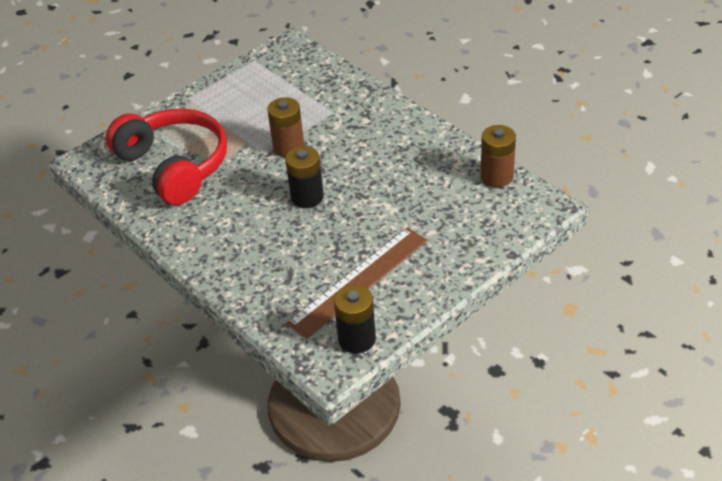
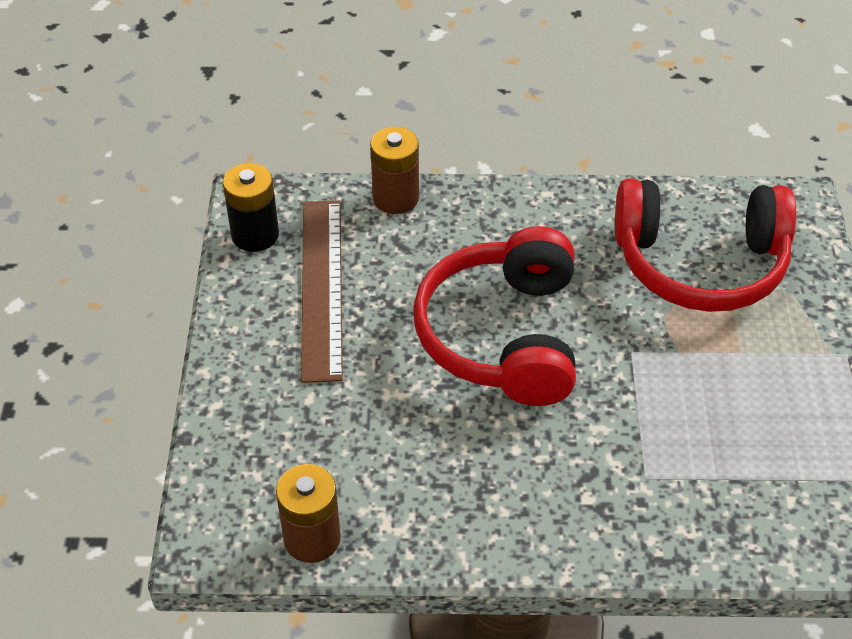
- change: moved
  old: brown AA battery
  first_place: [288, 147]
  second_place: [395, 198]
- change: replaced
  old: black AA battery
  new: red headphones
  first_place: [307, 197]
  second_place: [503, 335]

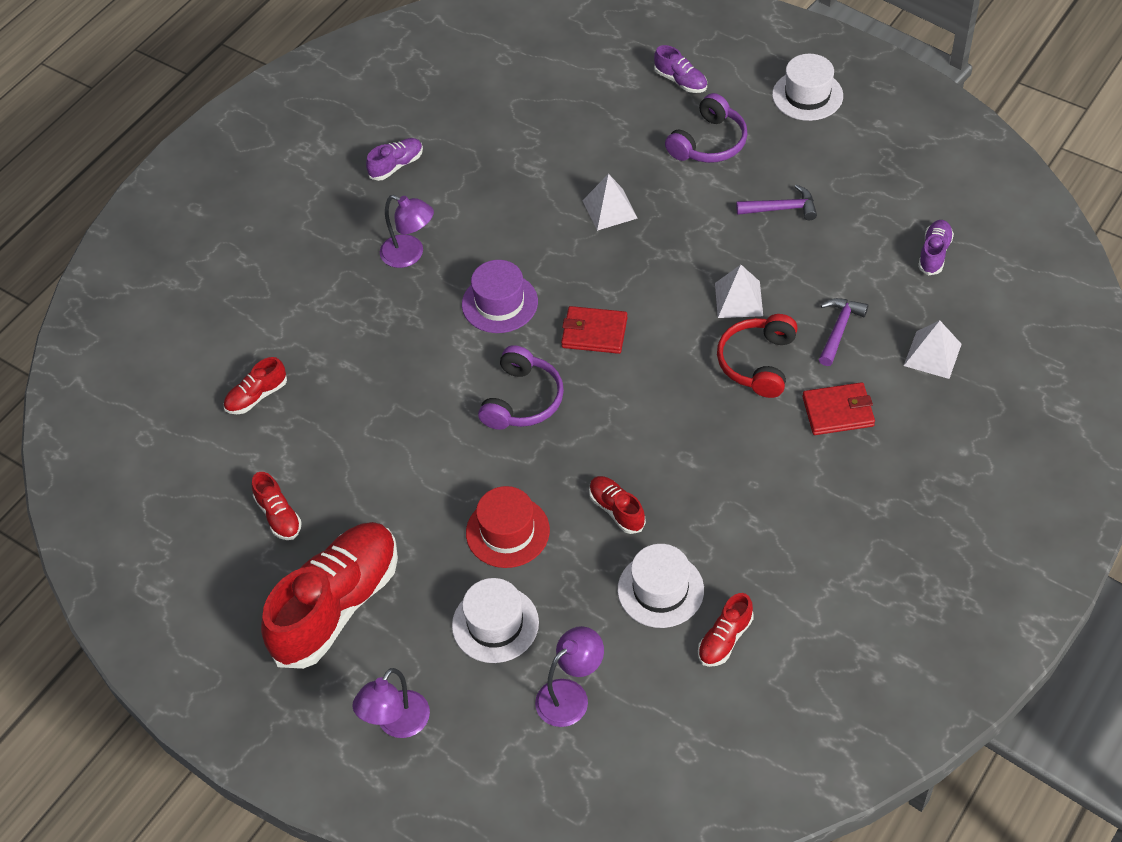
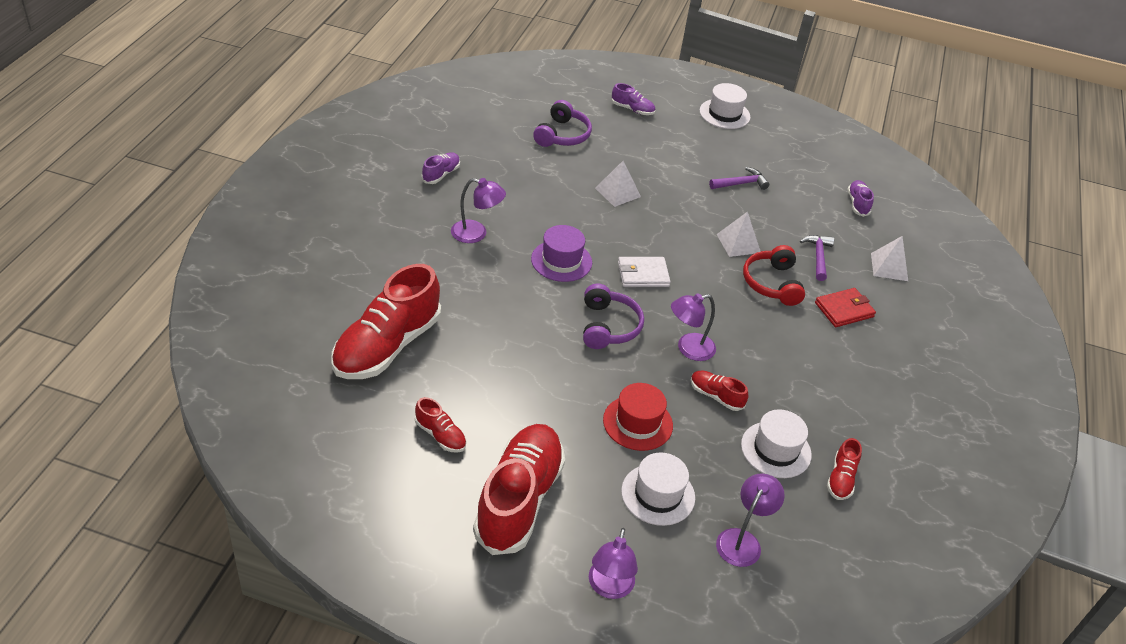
- change: resized
  old: red shoe
  first_place: [256, 396]
  second_place: [387, 346]
  factor: 2.26
- change: moved
  old: purple headphones
  first_place: [709, 143]
  second_place: [562, 135]
- change: recoloured
  old: red billfold
  new: pure white billfold
  first_place: [594, 332]
  second_place: [643, 274]
- change: added
  new: purple desk lamp
  second_place: [688, 349]

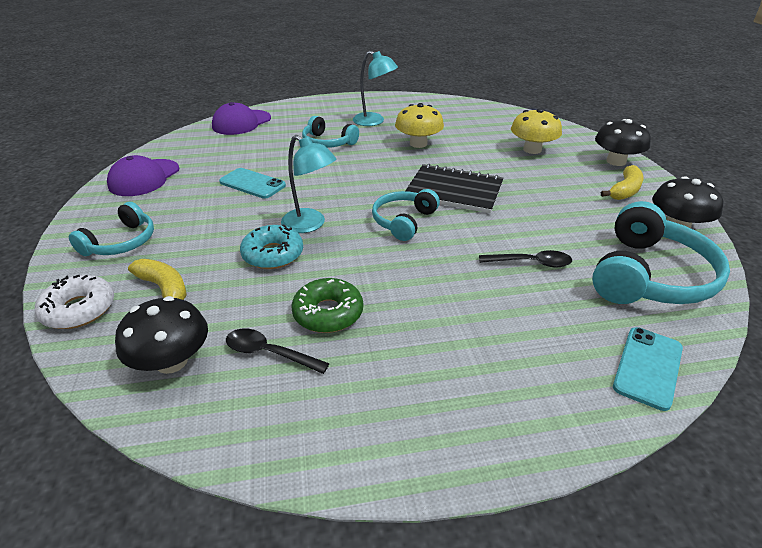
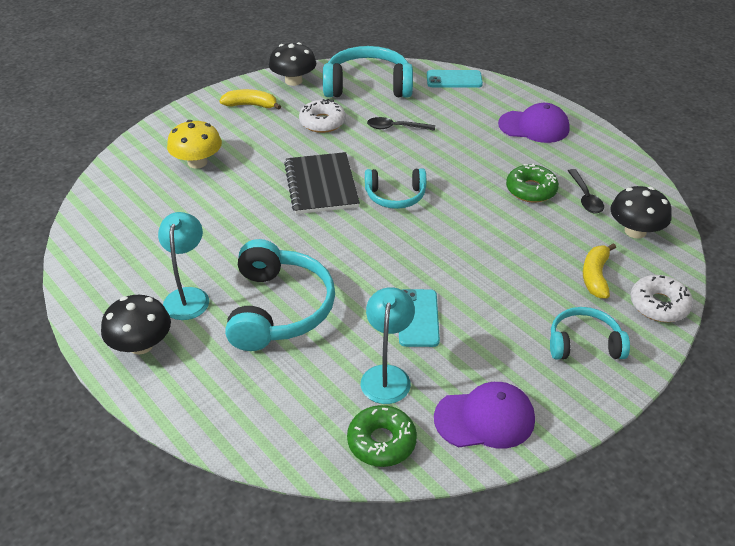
- change: moved
  old: black toadstool
  first_place: [616, 161]
  second_place: [141, 345]
- change: resized
  old: teal headphones
  first_place: [328, 143]
  second_place: [279, 309]
  factor: 1.68
- change: added
  new: pure white doughnut
  second_place: [322, 122]
- change: added
  new: green doughnut
  second_place: [381, 442]
- change: moved
  old: teal desk lamp
  first_place: [310, 225]
  second_place: [387, 375]
- change: turned
  old: black teaspoon
  first_place: [531, 263]
  second_place: [396, 128]
  degrees: -60
- change: moved
  old: purple baseball cap
  first_place: [241, 122]
  second_place: [534, 127]
- change: removed
  old: teal doughnut
  first_place: [273, 254]
- change: removed
  old: golden toadstool
  first_place: [418, 144]

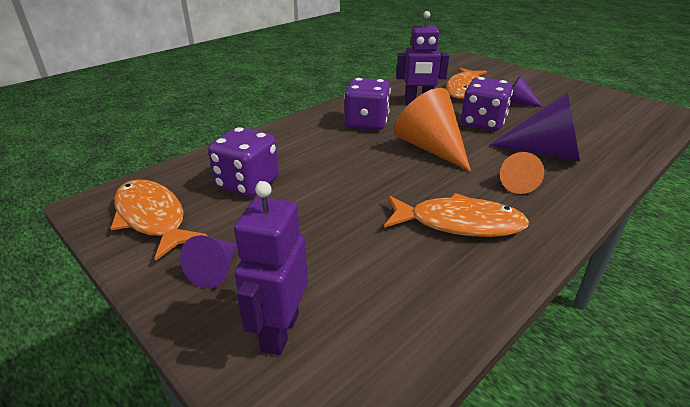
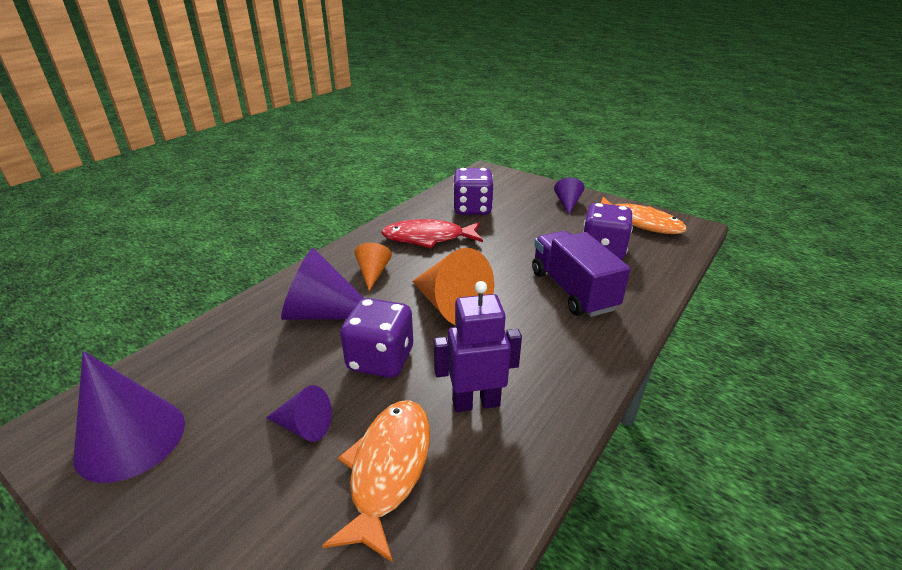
- change: added
  new: purple cone shape
  second_place: [131, 438]
- change: recoloured
  old: bright orange toy fish
  new: red toy fish
  first_place: [459, 223]
  second_place: [428, 238]
- change: moved
  old: purple dice
  first_place: [366, 123]
  second_place: [472, 209]
- change: added
  new: purple truck
  second_place: [572, 290]
- change: removed
  old: purple robot
  first_place: [279, 331]

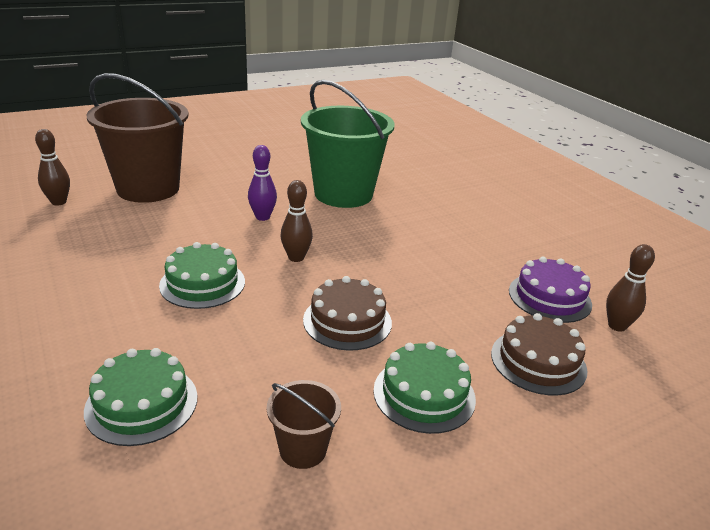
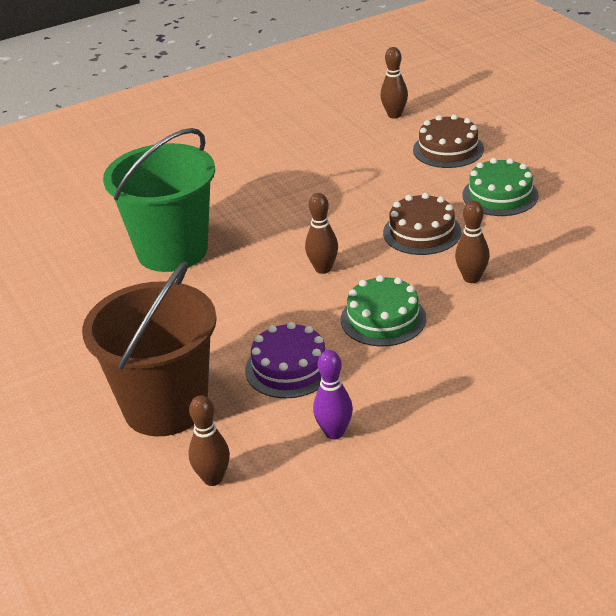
- change: moved
  old: purple cake
  first_place: [549, 297]
  second_place: [289, 368]
- change: moved
  old: purple bowling pin
  first_place: [262, 217]
  second_place: [334, 432]
- change: added
  new: brown bowling pin
  second_place: [471, 278]
- change: removed
  old: green cake
  first_place: [142, 403]
- change: removed
  old: brown bucket
  first_place: [303, 449]

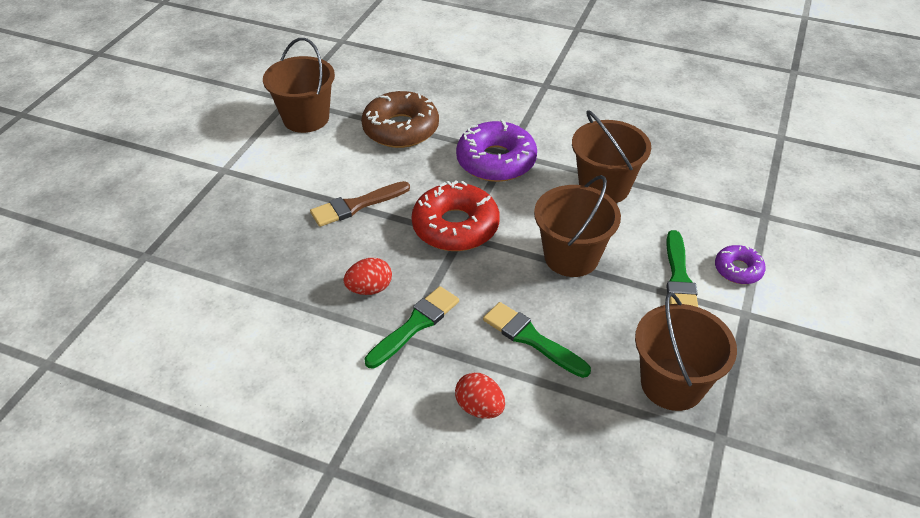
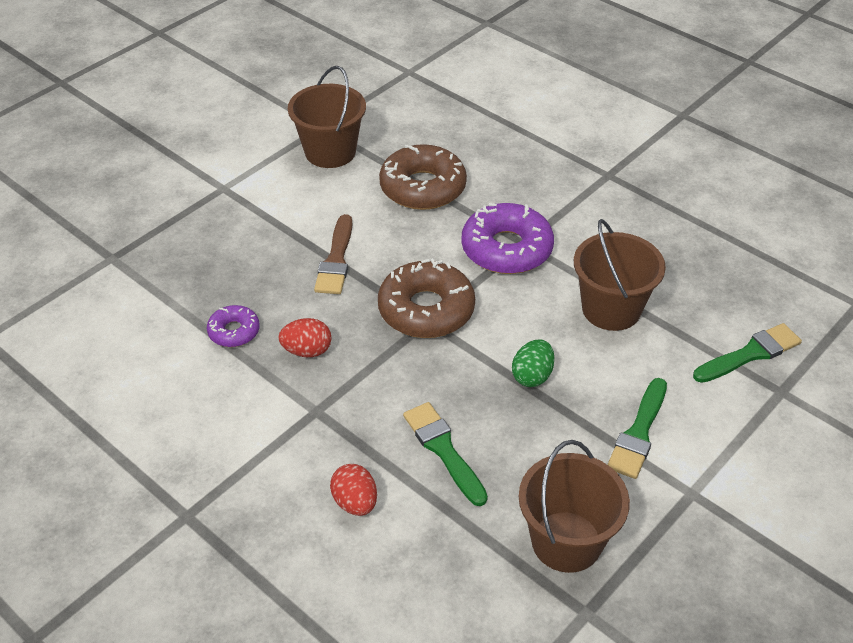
- change: moved
  old: purple doughnut
  first_place: [738, 270]
  second_place: [234, 331]
- change: turned
  old: brown paint brush
  first_place: [356, 205]
  second_place: [336, 260]
  degrees: -75
- change: recoloured
  old: red doughnut
  new: brown doughnut
  first_place: [455, 226]
  second_place: [426, 310]
- change: replaced
  old: brown bucket
  new: green egg
  first_place: [571, 257]
  second_place: [532, 376]
- change: moved
  old: green paint brush
  first_place: [415, 325]
  second_place: [750, 354]

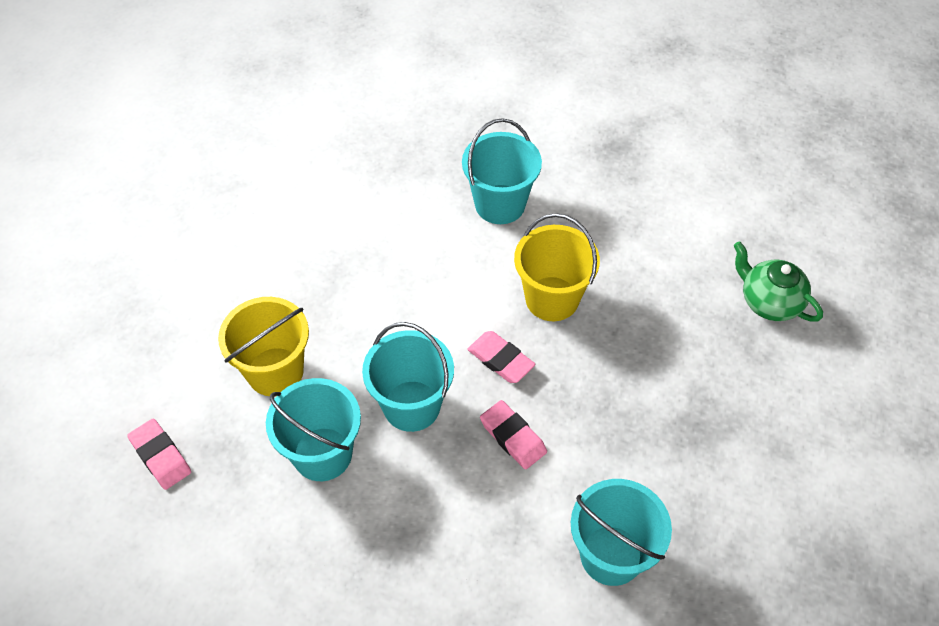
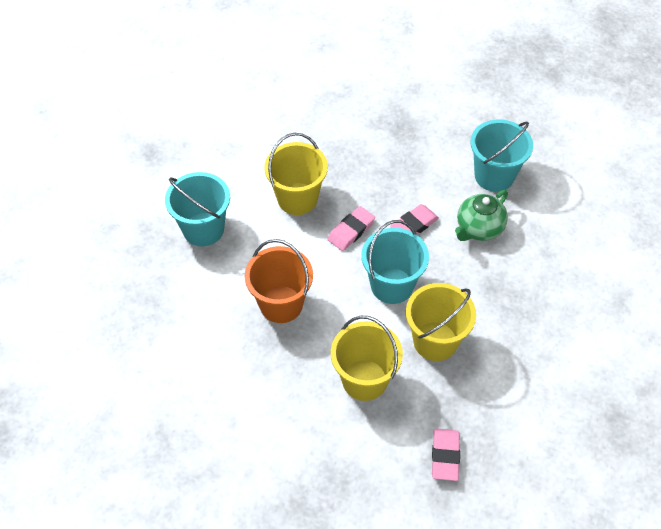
- change: added
  new: bright orange bucket
  second_place: [281, 304]
- change: recoloured
  old: teal bucket
  new: golden bucket
  first_place: [322, 454]
  second_place: [435, 341]
- change: turned
  old: rosy gum eraser
  first_place: [160, 456]
  second_place: [445, 456]
  degrees: -45
- change: moved
  old: green china teapot
  first_place: [769, 302]
  second_place: [479, 228]

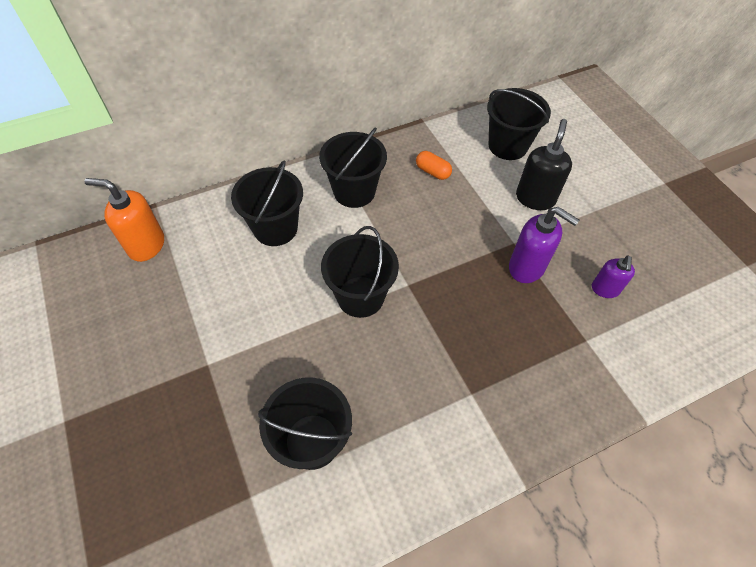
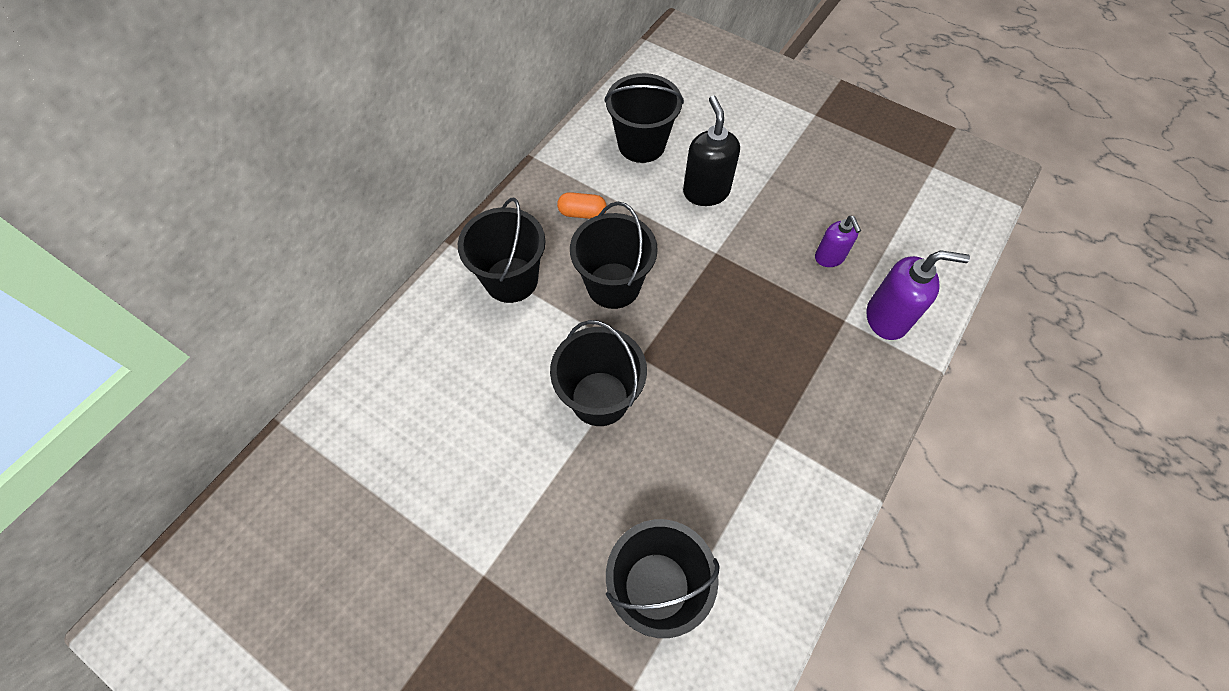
- change: moved
  old: black bucket
  first_place: [275, 228]
  second_place: [613, 285]
- change: moved
  old: purple soap dispenser
  first_place: [527, 267]
  second_place: [887, 318]
- change: removed
  old: bright orange soap dispenser
  first_place: [146, 245]

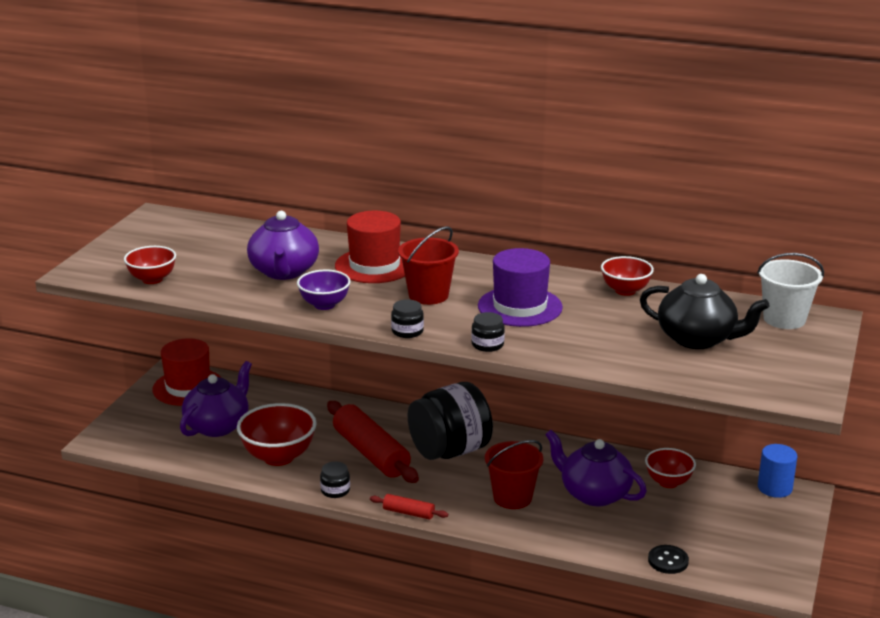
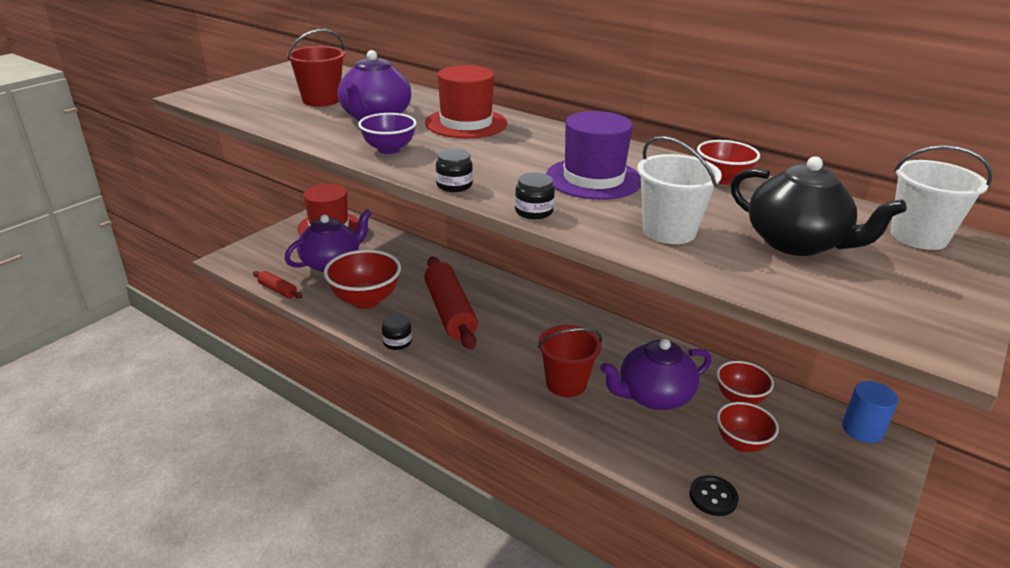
- change: moved
  old: red dough roller
  first_place: [408, 513]
  second_place: [278, 290]
- change: moved
  old: red bucket
  first_place: [428, 295]
  second_place: [321, 100]
- change: turned
  old: purple china teapot
  first_place: [594, 494]
  second_place: [653, 396]
  degrees: -75
- change: added
  new: pure white bucket
  second_place: [669, 231]
- change: moved
  old: red bowl
  first_place: [152, 279]
  second_place: [741, 443]
- change: removed
  old: black jar
  first_place: [450, 451]

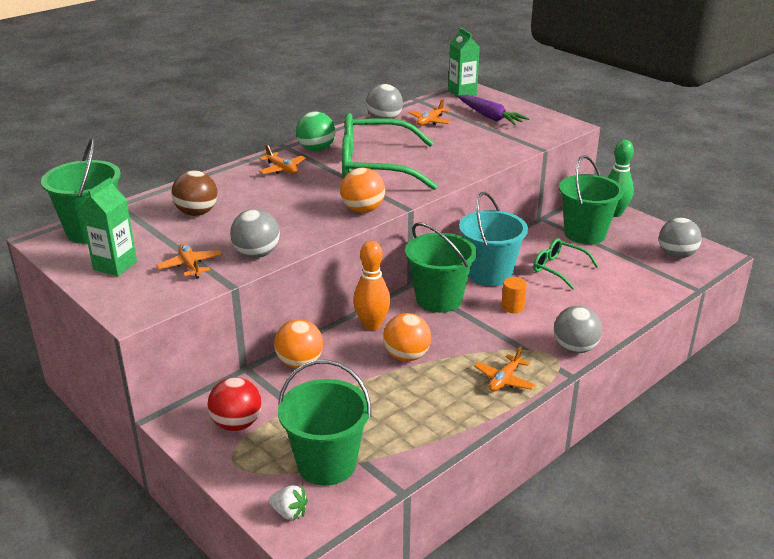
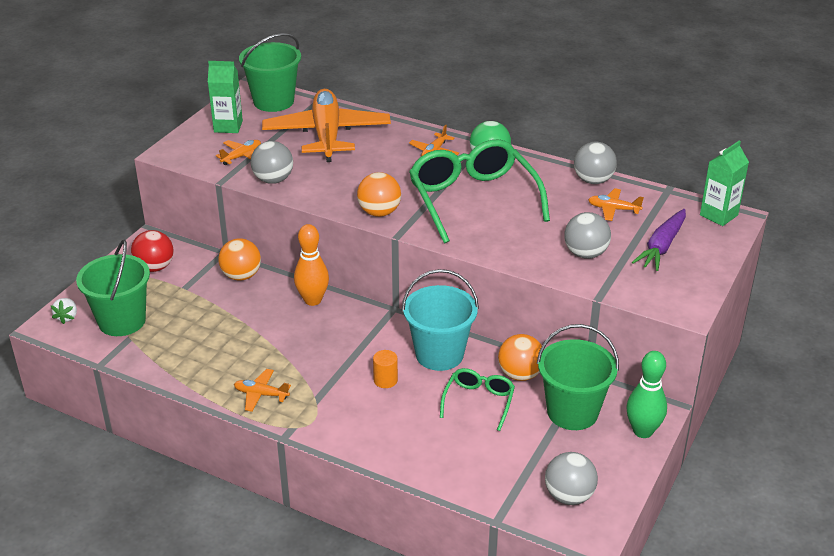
- change: replaced
  old: brown ball
  new: bright orange toy plane
  first_place: [197, 213]
  second_place: [327, 135]
- change: moved
  old: bright orange ball
  first_place: [406, 356]
  second_place: [520, 374]
- change: moved
  old: ash-grey ball
  first_place: [575, 348]
  second_place: [585, 254]
- change: removed
  old: green bucket
  first_place: [439, 299]

